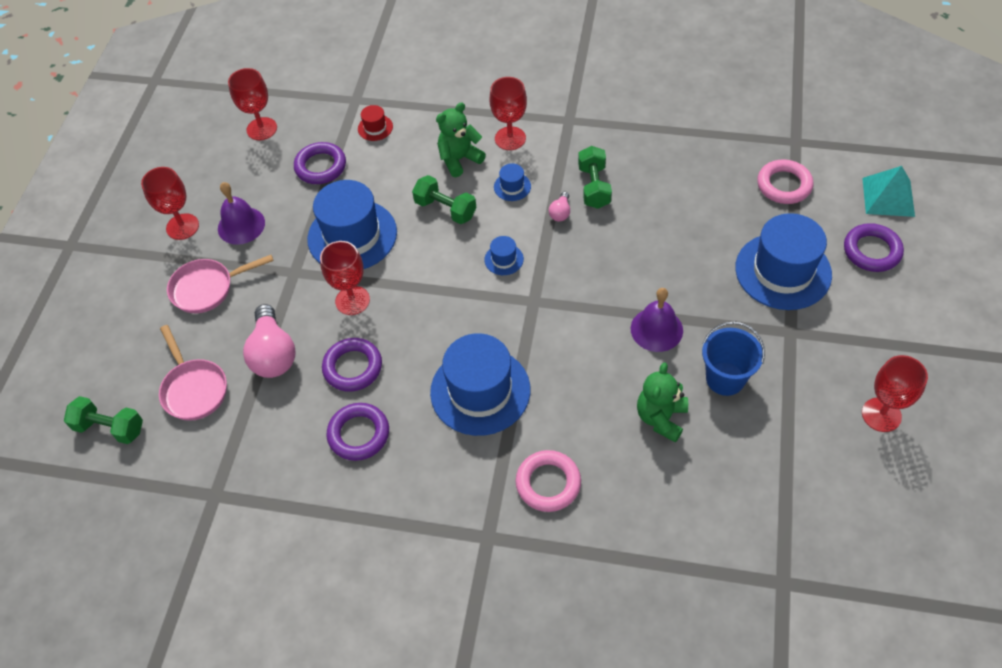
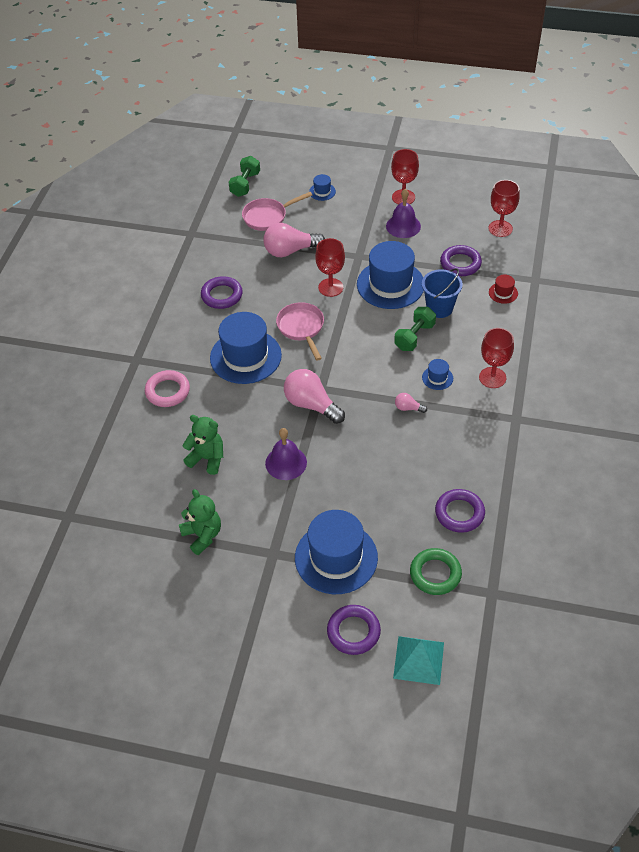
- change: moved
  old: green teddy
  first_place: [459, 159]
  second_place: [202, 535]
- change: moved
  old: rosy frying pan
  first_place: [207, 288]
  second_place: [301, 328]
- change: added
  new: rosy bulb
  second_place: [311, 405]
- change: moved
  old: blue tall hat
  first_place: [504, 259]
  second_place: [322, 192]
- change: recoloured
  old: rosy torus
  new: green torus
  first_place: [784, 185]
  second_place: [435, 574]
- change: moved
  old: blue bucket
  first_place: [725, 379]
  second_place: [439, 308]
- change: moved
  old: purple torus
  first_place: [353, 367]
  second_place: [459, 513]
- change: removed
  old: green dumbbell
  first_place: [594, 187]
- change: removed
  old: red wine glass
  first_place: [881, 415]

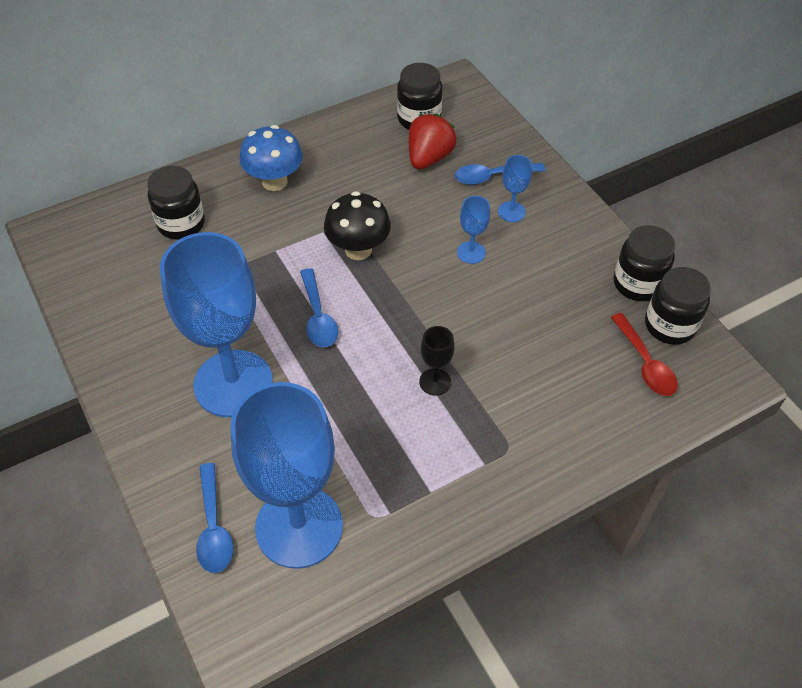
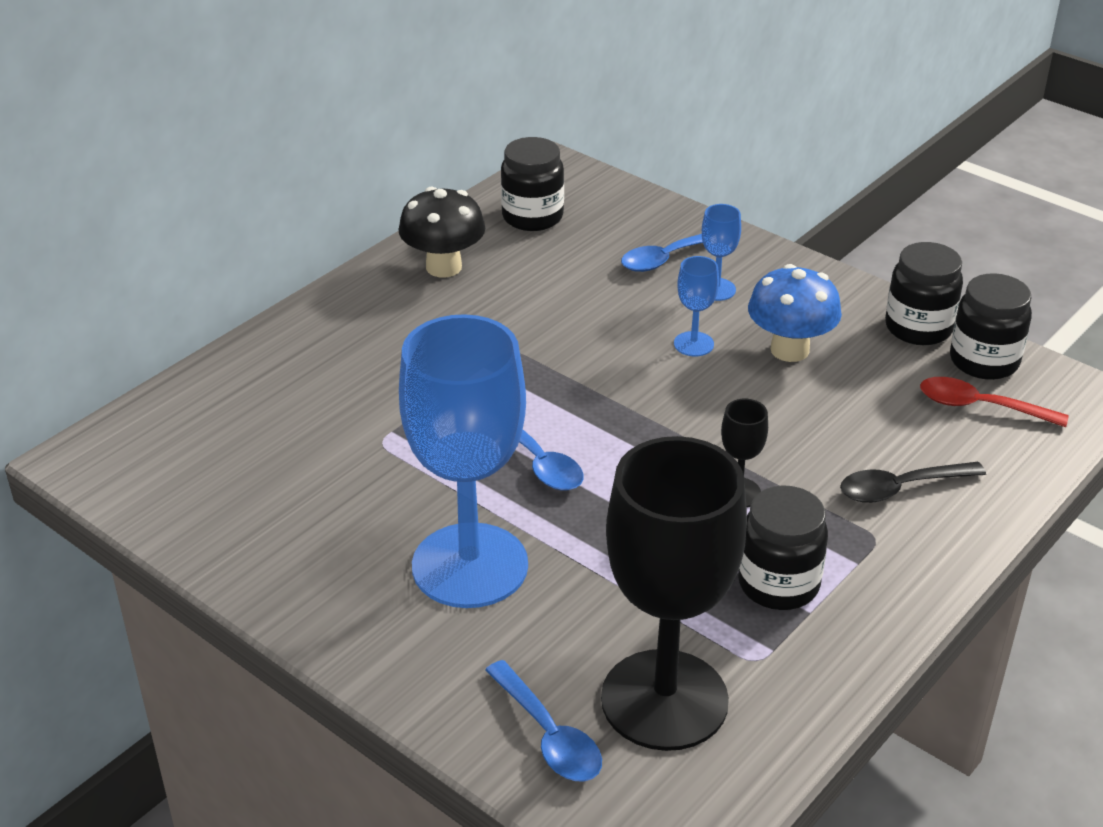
- change: moved
  old: black toadstool
  first_place: [358, 249]
  second_place: [444, 267]
- change: recoloured
  old: blue wine glass
  new: black wine glass
  first_place: [299, 527]
  second_place: [664, 700]
- change: moved
  old: black jar
  first_place: [181, 224]
  second_place: [778, 584]
- change: moved
  old: blue toadstool
  first_place: [274, 182]
  second_place: [789, 350]
- change: added
  new: black teaspoon
  second_place: [901, 488]
- change: turned
  old: red teaspoon
  first_place: [645, 363]
  second_place: [980, 407]
  degrees: 150
- change: removed
  old: red toy strawberry
  first_place: [429, 158]

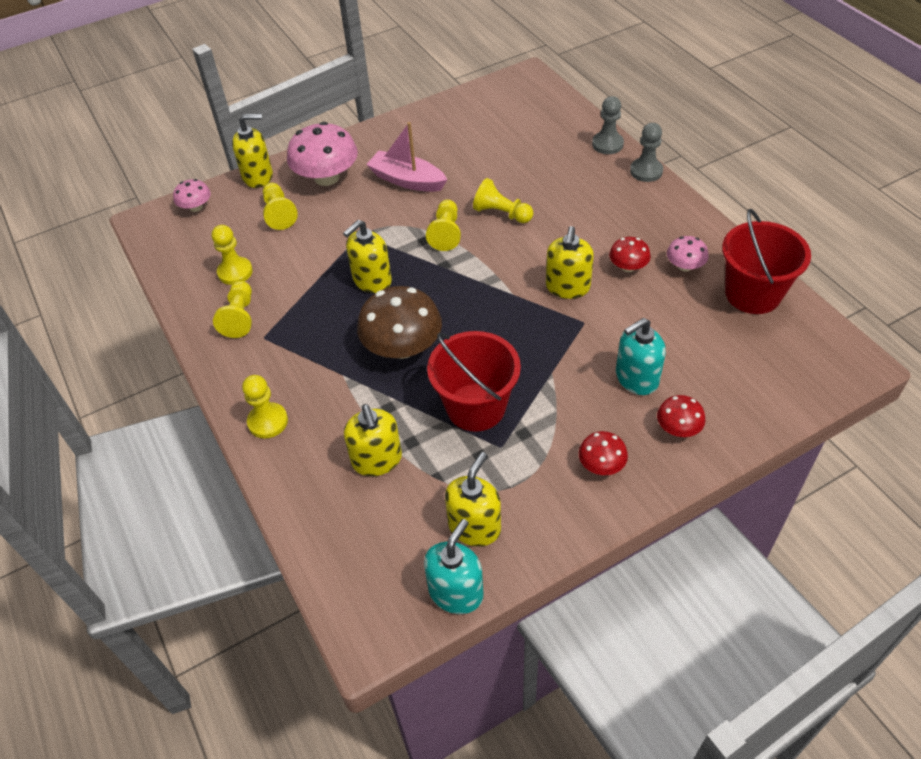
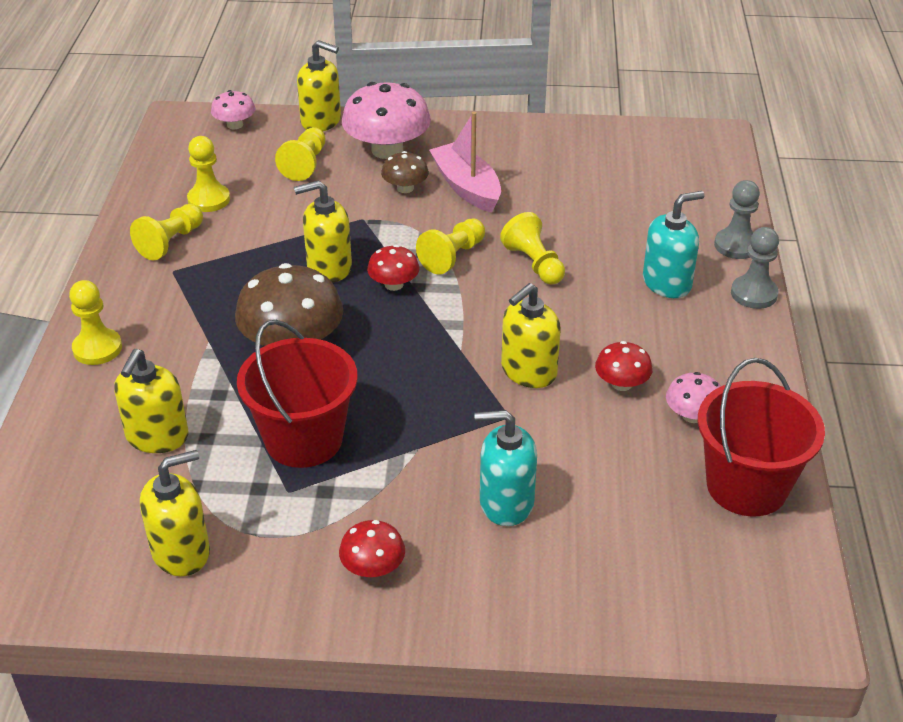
- change: moved
  old: red toadstool
  first_place: [678, 428]
  second_place: [394, 284]
- change: added
  new: brown toadstool
  second_place: [405, 188]
- change: moved
  old: teal soap dispenser
  first_place: [456, 592]
  second_place: [667, 283]

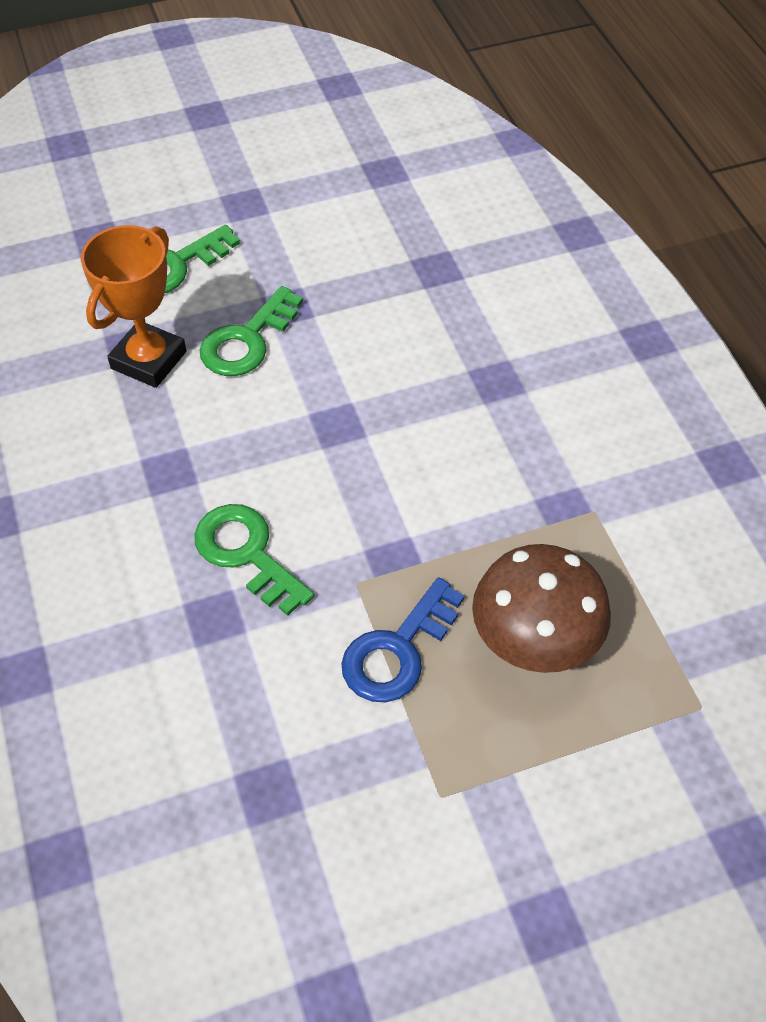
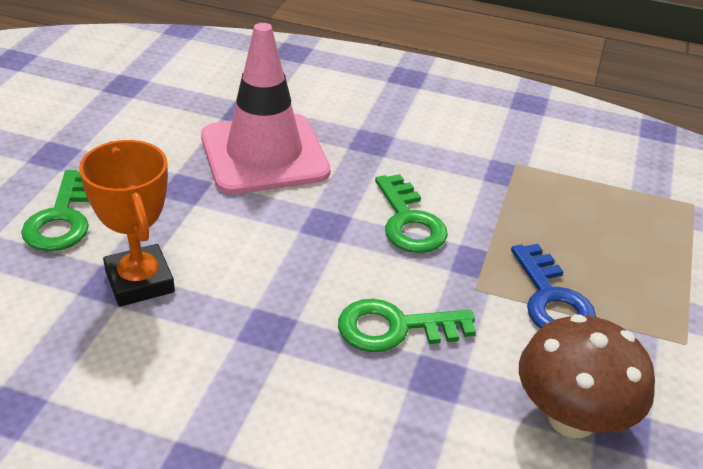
- change: added
  new: rosy safety cone
  second_place: [264, 154]
- change: moved
  old: green latchkey
  first_place: [247, 340]
  second_place: [409, 221]
- change: moved
  old: brown toadstool
  first_place: [534, 642]
  second_place: [571, 418]

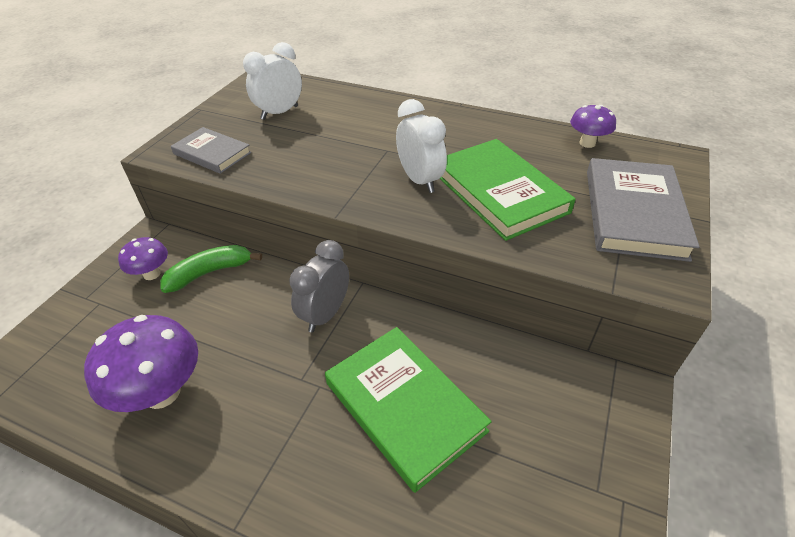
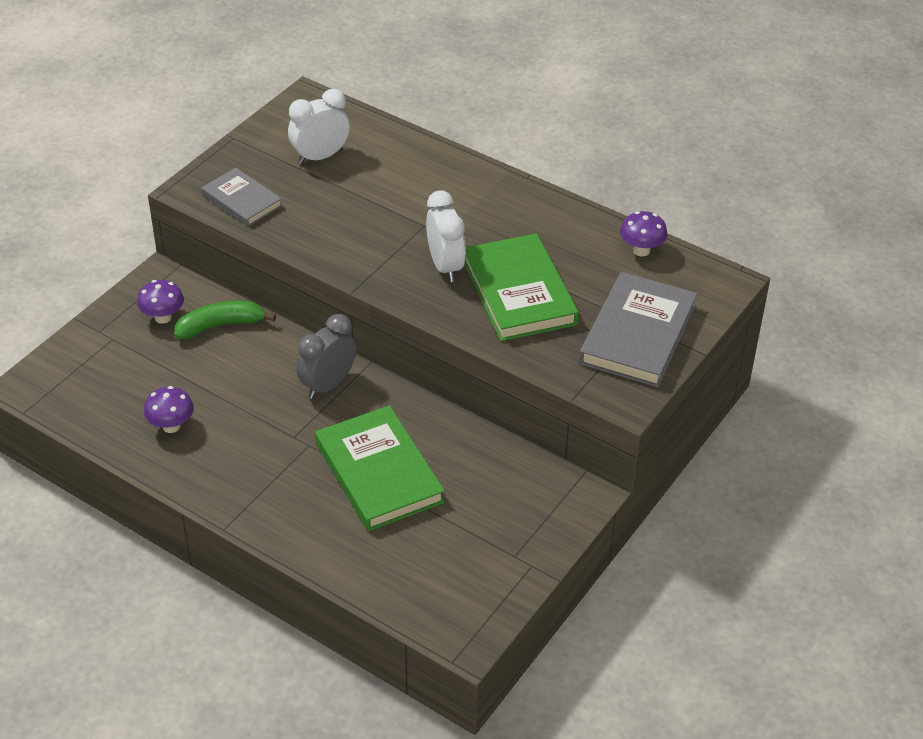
- change: resized
  old: purple toadstool
  first_place: [162, 392]
  second_place: [171, 426]
  factor: 0.56

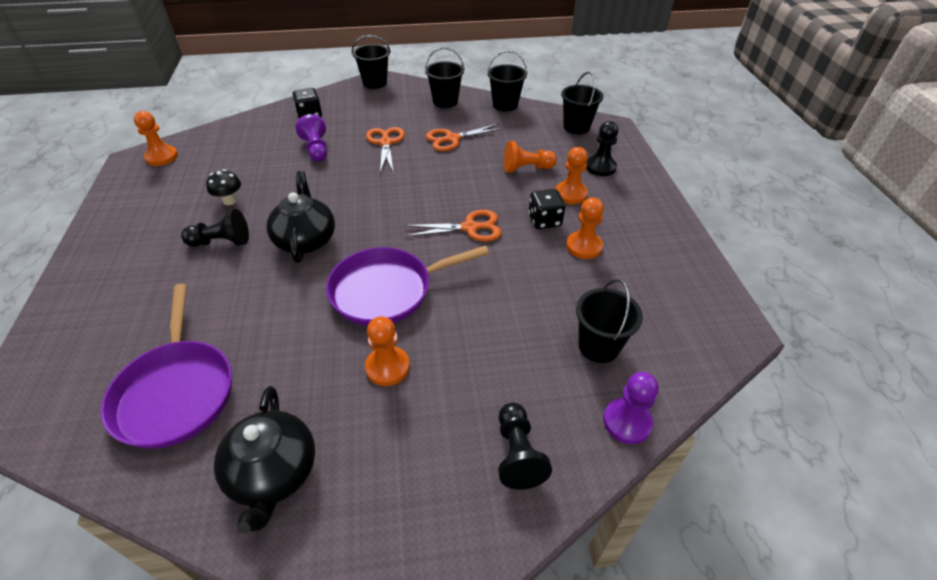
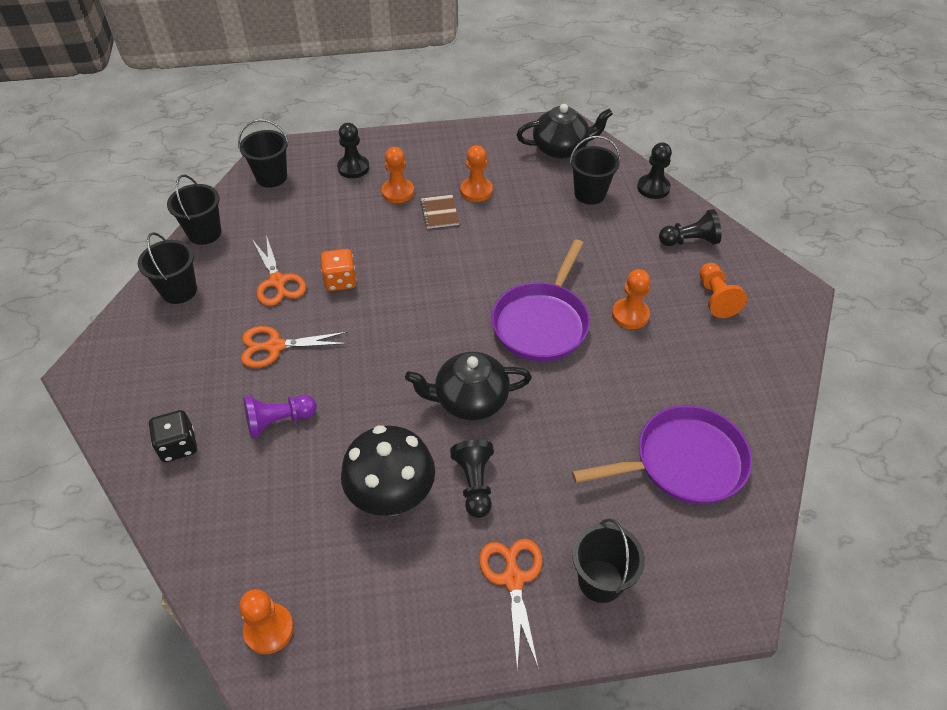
- change: added
  new: bright orange dice
  second_place: [340, 281]
- change: resized
  old: black toadstool
  first_place: [230, 201]
  second_place: [392, 497]
  factor: 2.1
- change: replaced
  old: black dice
  new: brown notepad
  first_place: [544, 221]
  second_place: [439, 213]
- change: moved
  old: bright orange scissors
  first_place: [470, 228]
  second_place: [513, 579]
- change: turned
  old: purple frying pan
  first_place: [387, 290]
  second_place: [542, 322]
  degrees: 45
- change: moved
  old: black china teapot
  first_place: [273, 473]
  second_place: [561, 148]
- change: moved
  old: black bucket
  first_place: [375, 83]
  second_place: [600, 581]
- change: recoloured
  old: purple pawn
  new: black pawn
  first_place: [627, 422]
  second_place: [653, 188]
- change: moved
  old: bright orange pawn
  first_place: [526, 168]
  second_place: [715, 298]

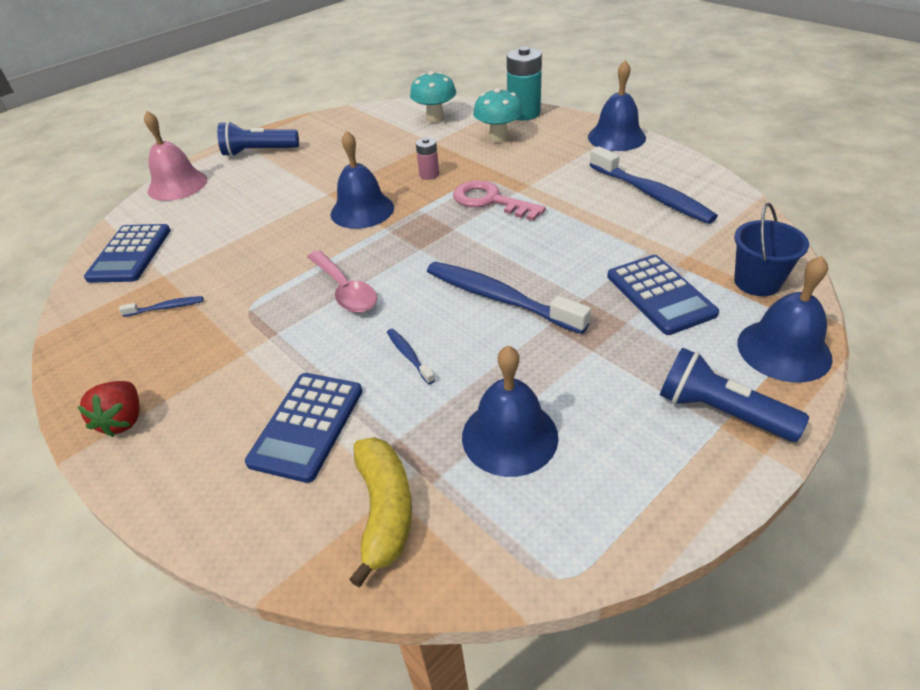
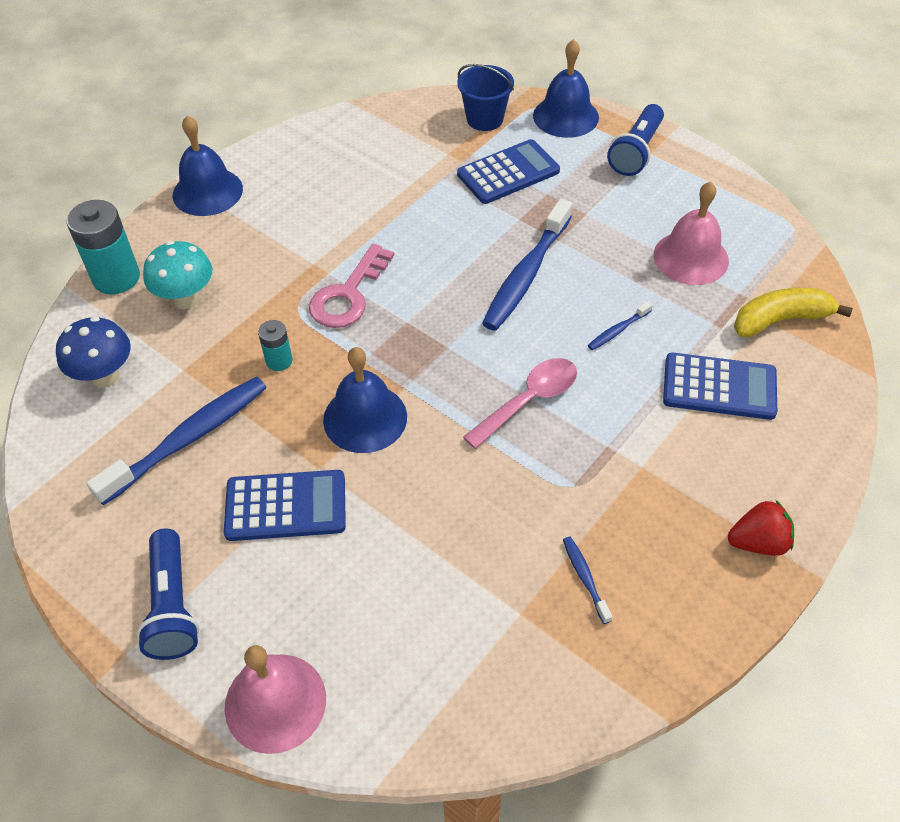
- change: recoloured
  old: teal toadstool
  new: blue toadstool
  first_place: [435, 118]
  second_place: [105, 376]
- change: moved
  old: blue dental brush
  first_place: [652, 195]
  second_place: [189, 438]
- change: moved
  old: blue adding machine
  first_place: [130, 254]
  second_place: [286, 506]
- change: recoloured
  old: rosy AA battery
  new: teal AA battery
  first_place: [429, 175]
  second_place: [279, 361]
- change: recoloured
  old: blue school bell
  new: rosy school bell
  first_place: [509, 436]
  second_place: [691, 257]

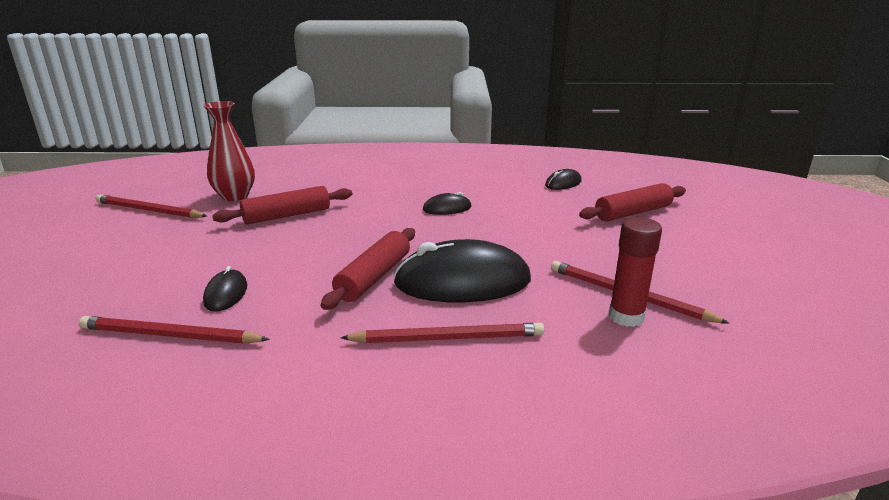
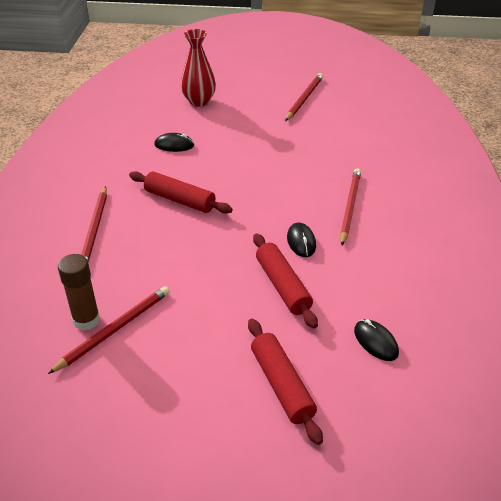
- change: recoloured
  old: red stick of glue
  new: brown stick of glue
  first_place: [626, 317]
  second_place: [86, 320]
- change: moved
  old: red tall vase
  first_place: [235, 196]
  second_place: [199, 101]
- change: moved
  old: red dough roller
  first_place: [287, 215]
  second_place: [282, 286]
- change: moved
  old: red wooden pencil
  first_place: [170, 335]
  second_place: [350, 207]
- change: removed
  old: black computer mouse
  first_place: [462, 282]

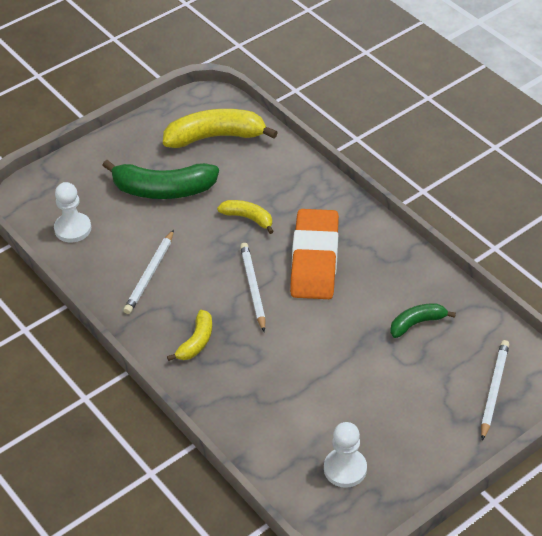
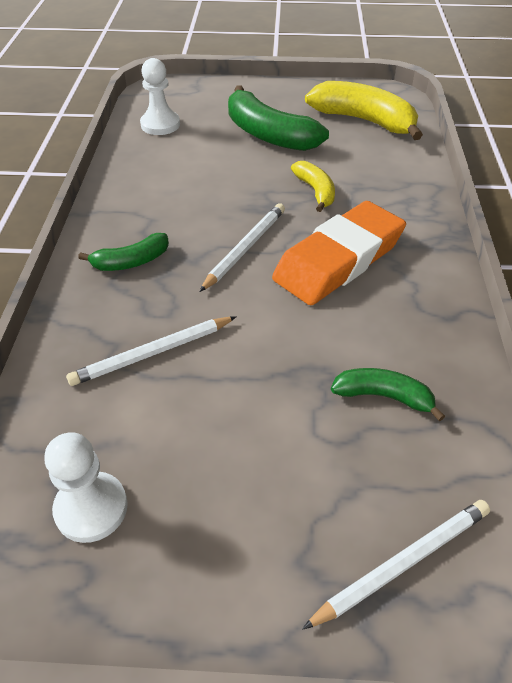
- change: moved
  old: pure white wooden pencil
  first_place: [150, 274]
  second_place: [153, 353]
- change: recoloured
  old: golden banana fruit
  new: green banana fruit
  first_place: [196, 342]
  second_place: [131, 261]

